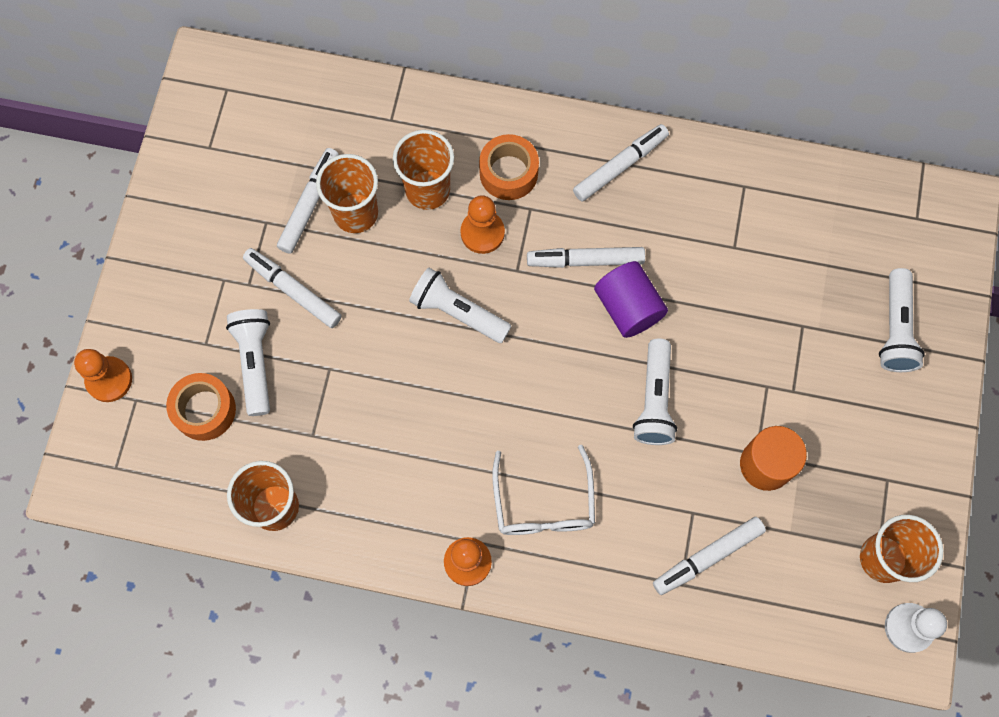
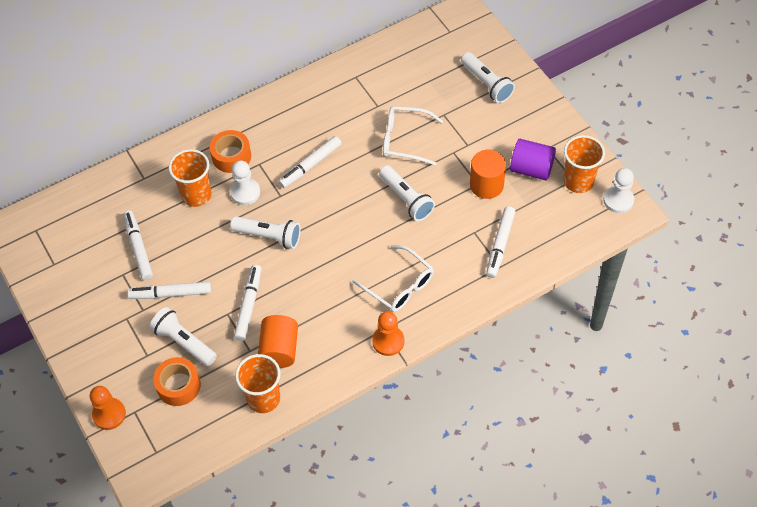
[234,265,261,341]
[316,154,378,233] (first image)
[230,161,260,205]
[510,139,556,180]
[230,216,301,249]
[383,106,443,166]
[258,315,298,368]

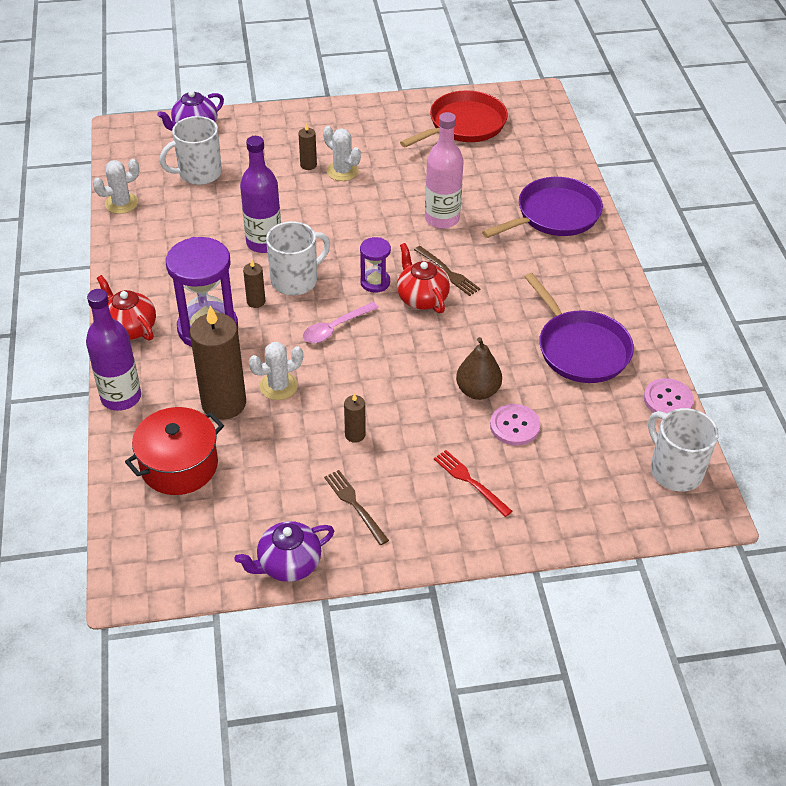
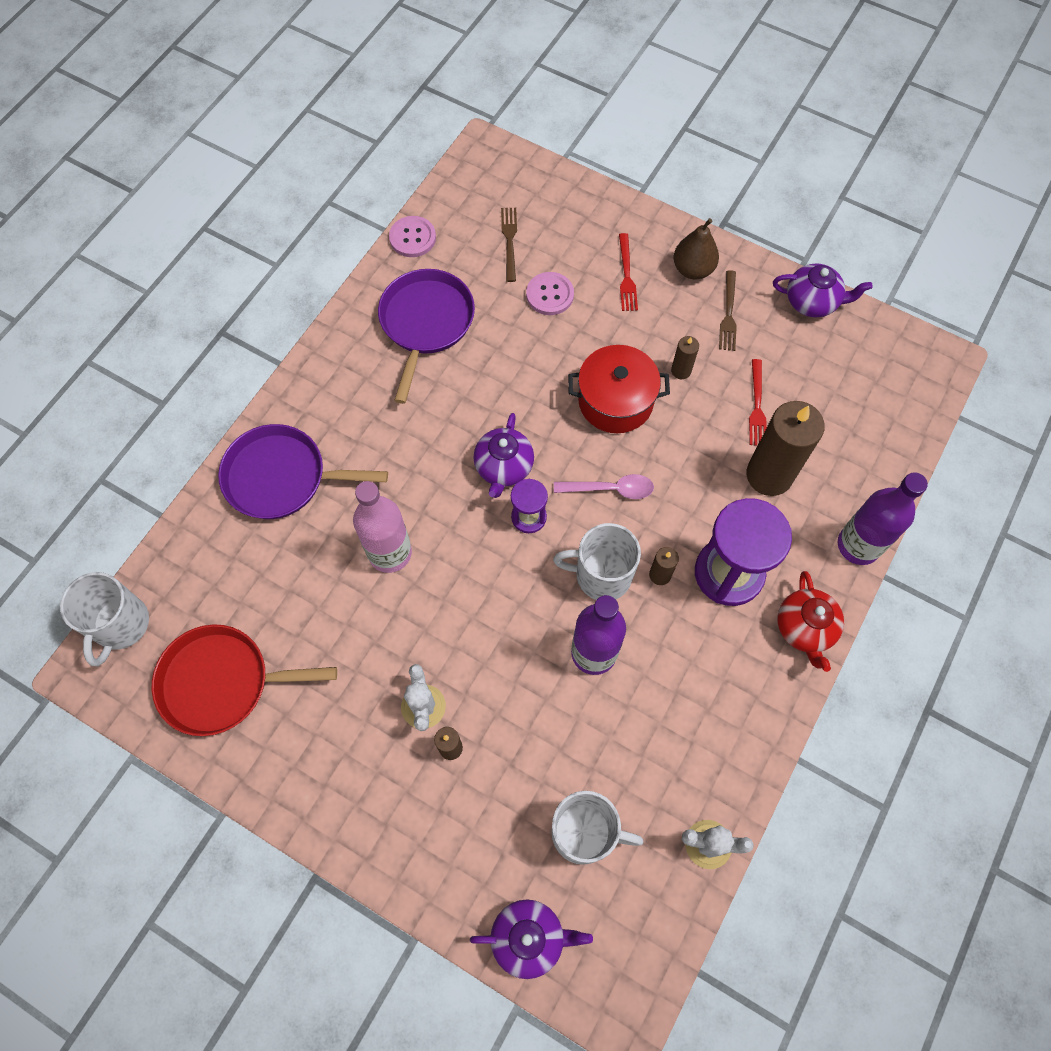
[473,413,534,498]
[501,208,517,282]
[673,218,719,279]
[249,342,303,400] (first image)
[568,345,670,433]
[60,572,149,666]
[749,359,767,445]

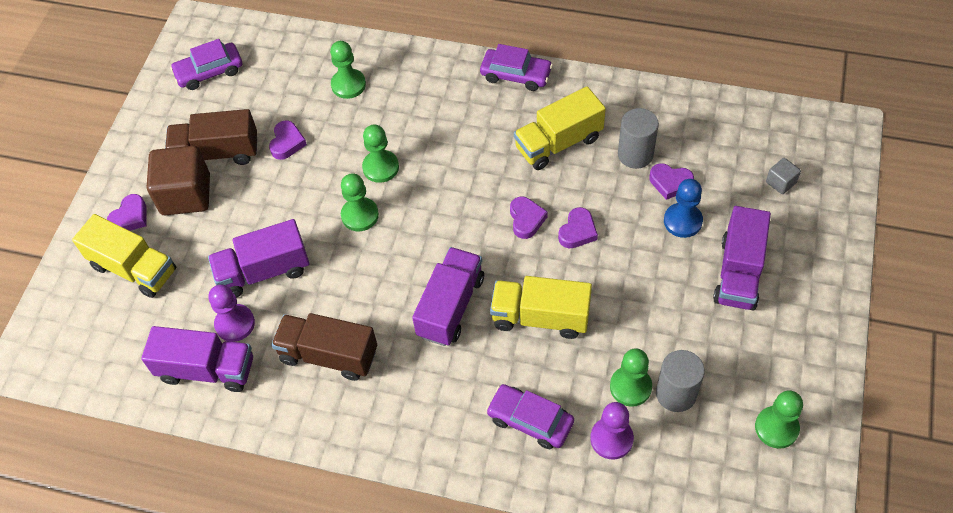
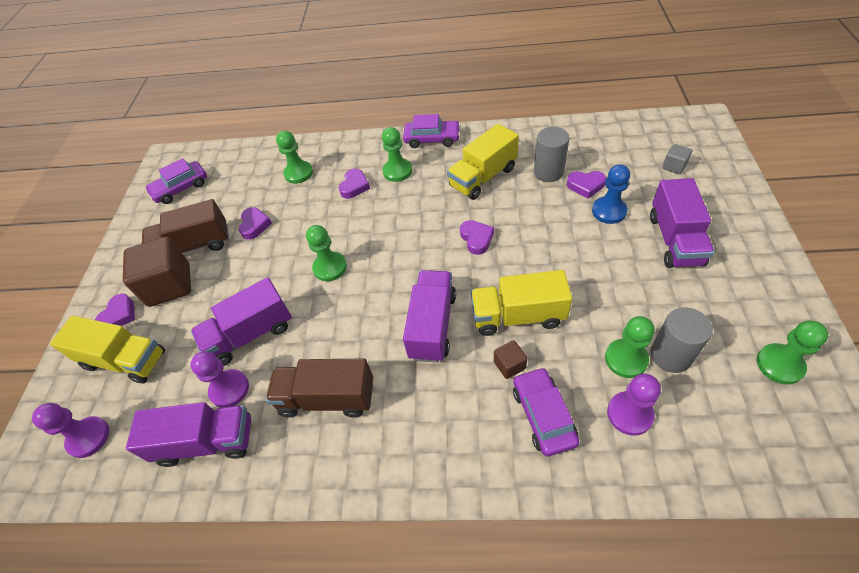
[382,127,412,182]
[338,169,370,199]
[513,367,579,457]
[494,340,527,379]
[32,403,109,458]

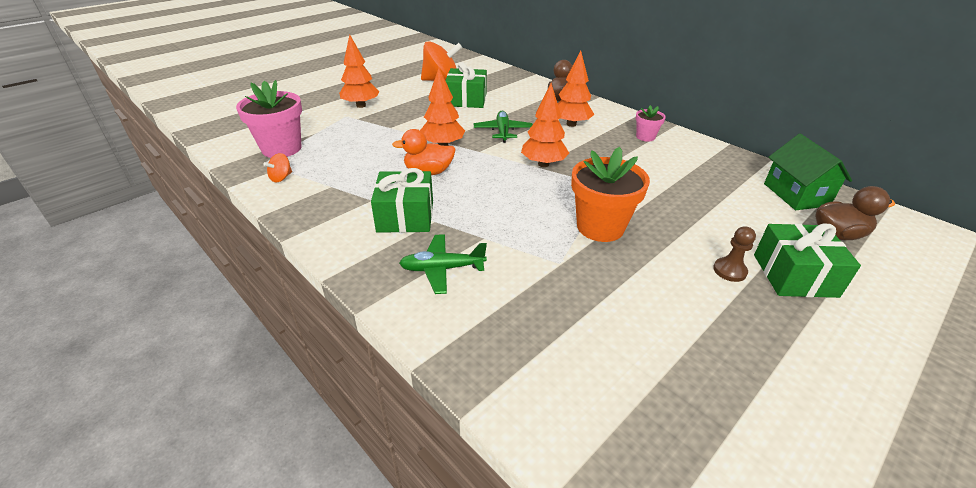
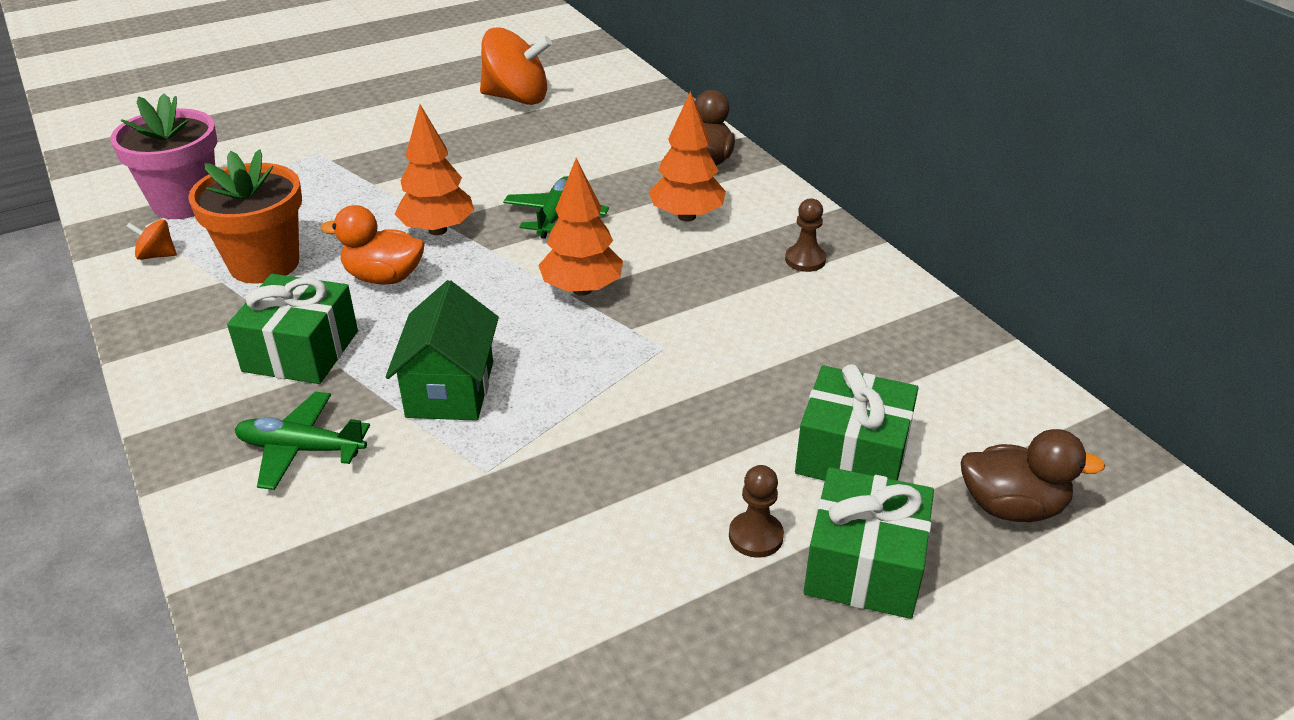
[339,35,379,108] (first image)
[795,364,918,481]
[785,198,826,272]
[386,280,499,421]
[188,150,302,283]
[126,219,177,260]

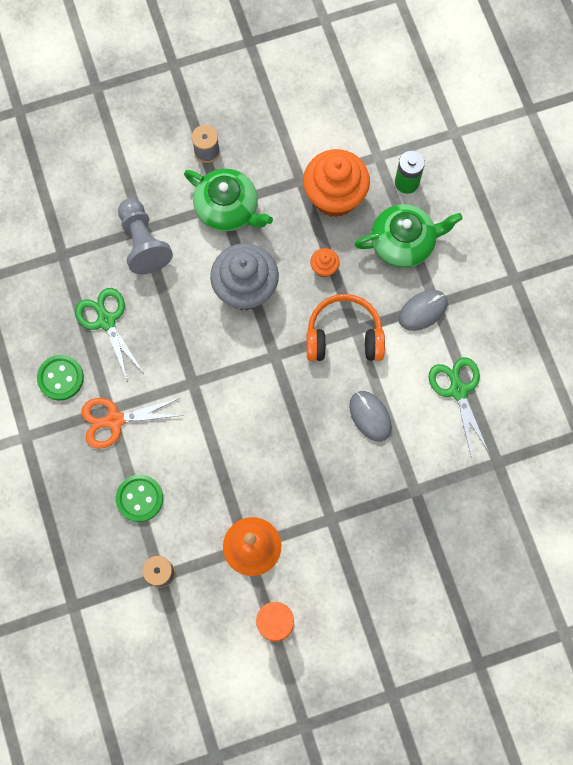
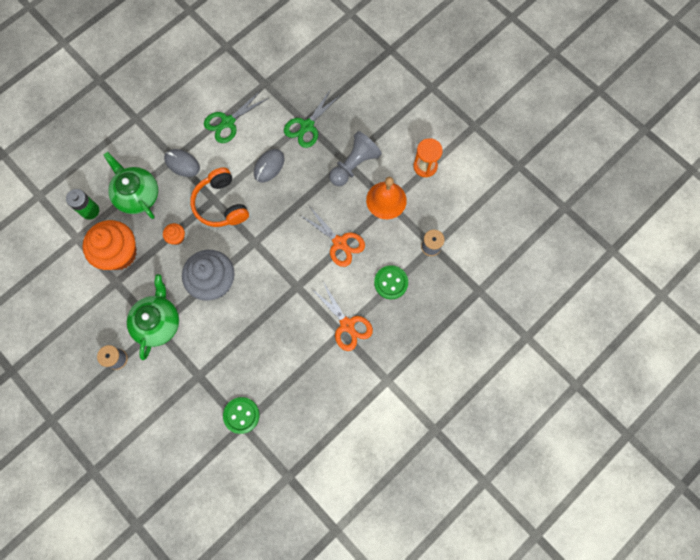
[329,131,382,186]
[284,89,341,148]
[223,397,259,434]
[300,206,365,267]

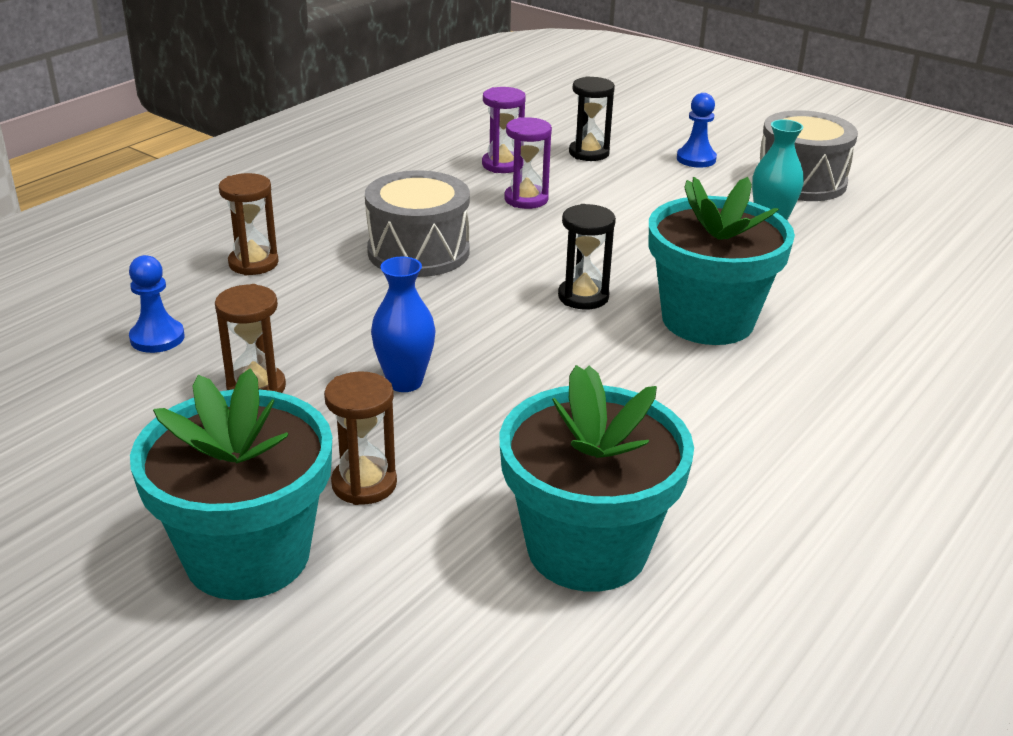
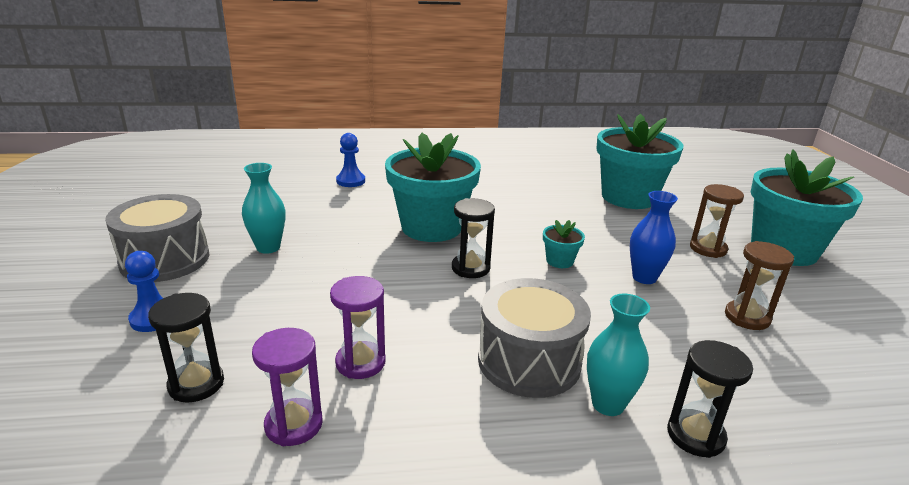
[667,340,753,458]
[336,133,365,187]
[543,220,585,268]
[587,294,650,416]

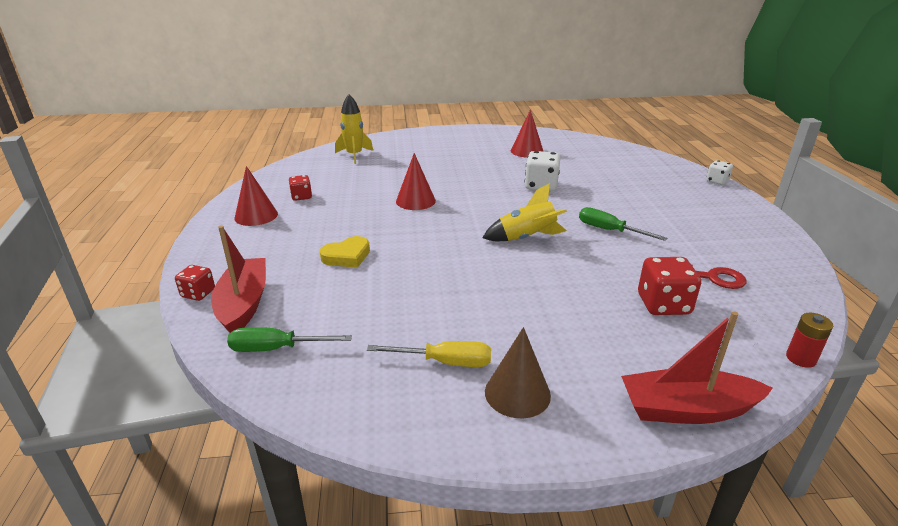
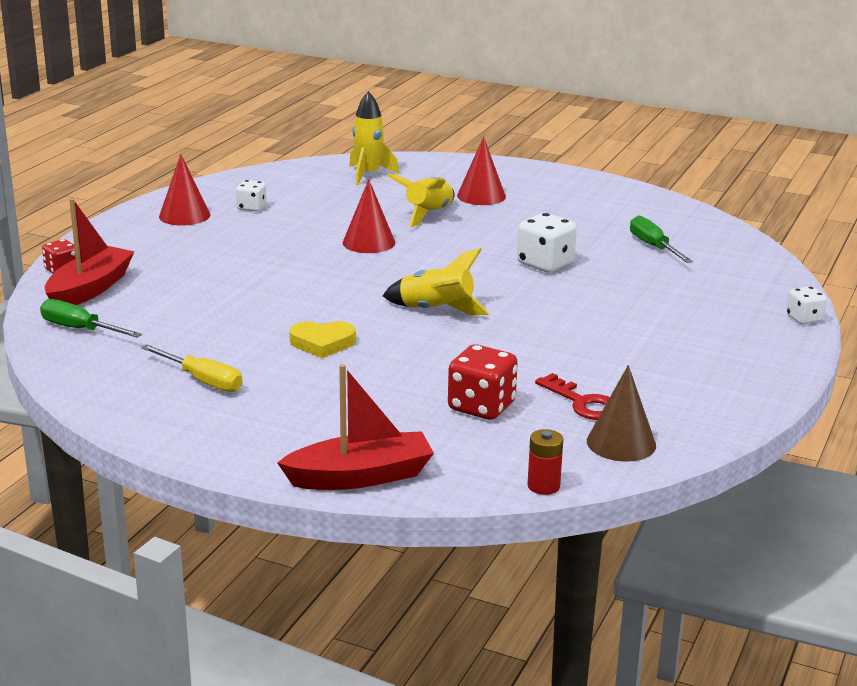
[457,137,506,205]
[236,180,267,212]
[630,215,693,263]
[290,321,356,358]
[277,364,434,490]
[587,365,656,462]
[387,173,455,227]

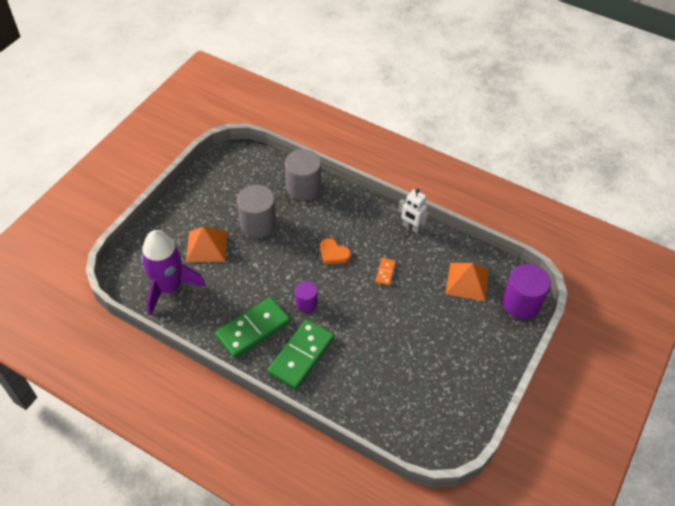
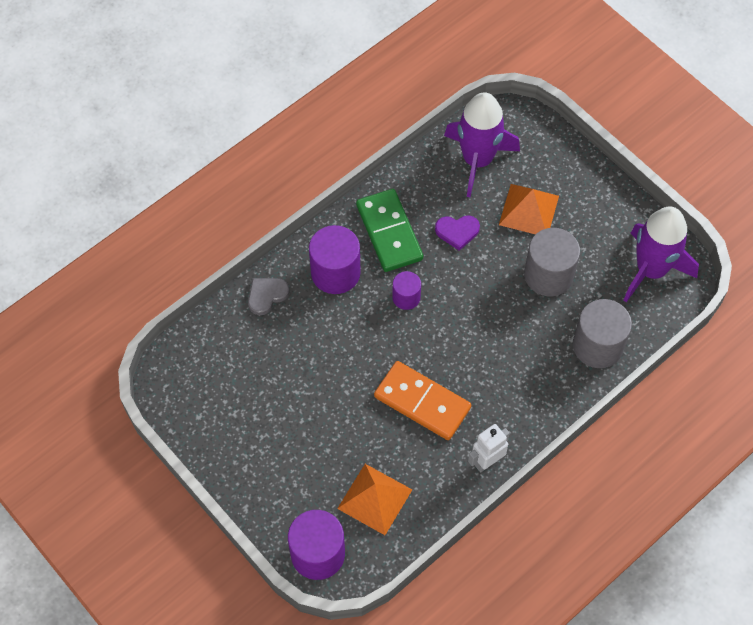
[320,238,351,264] (first image)
[374,361,471,440]
[309,225,361,294]
[624,206,699,302]
[435,215,480,251]
[248,278,289,315]

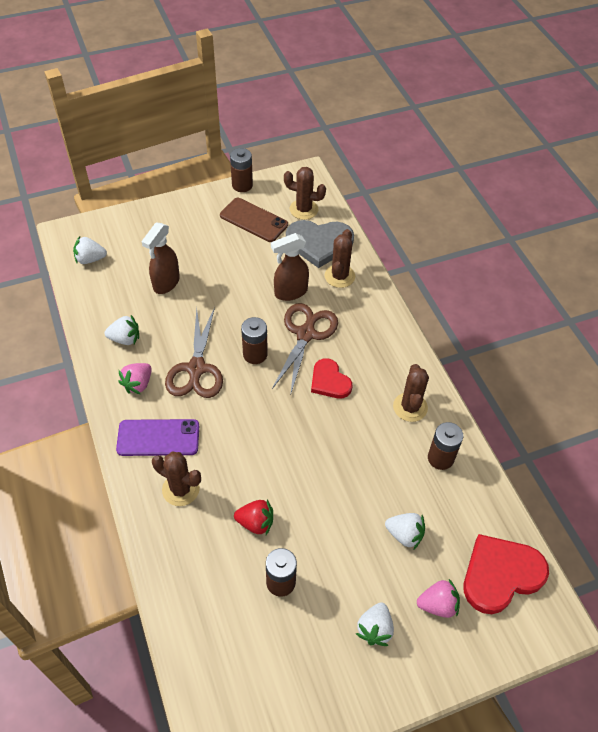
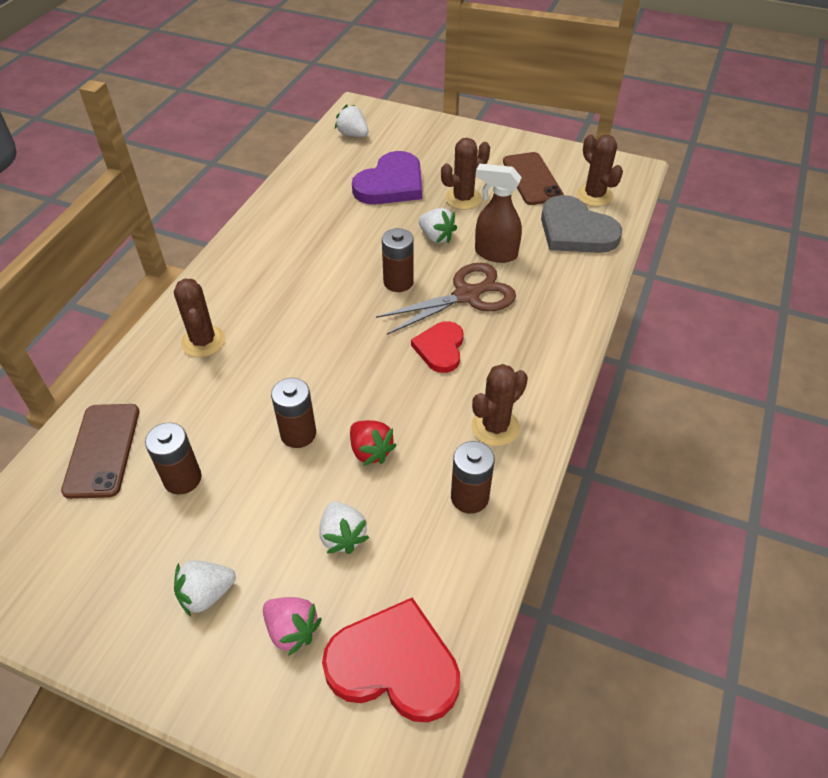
[271,378,316,448]
[352,151,422,204]
[441,138,490,210]
[165,307,223,398] (first image)
[419,208,457,243]
[118,363,152,394] (first image)
[116,419,199,456] (first image)
[350,420,397,466]
[61,404,139,499]

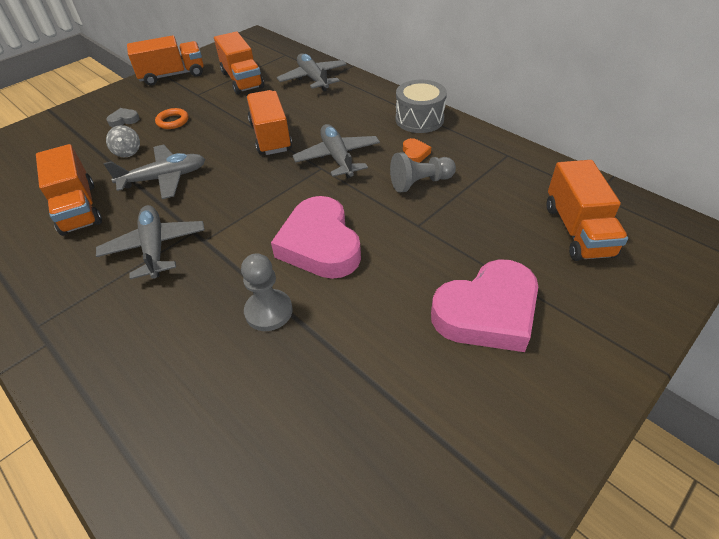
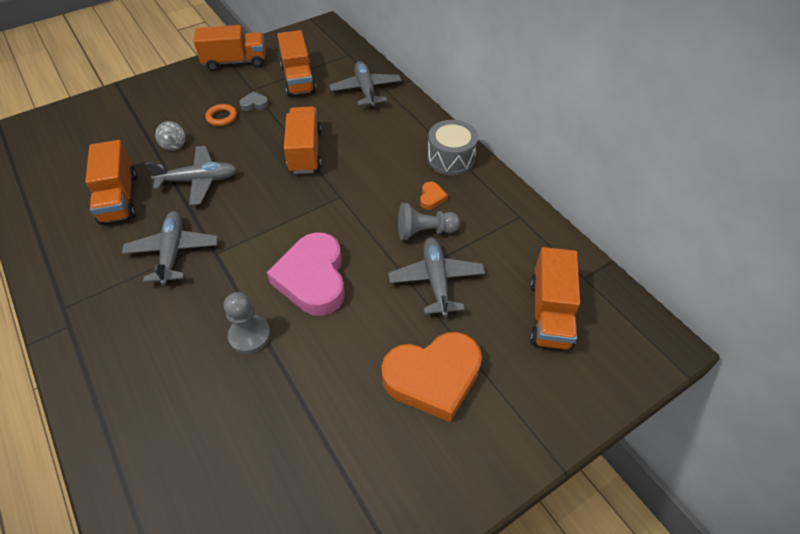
[239,92,269,111]
[388,238,485,317]
[382,332,482,422]

